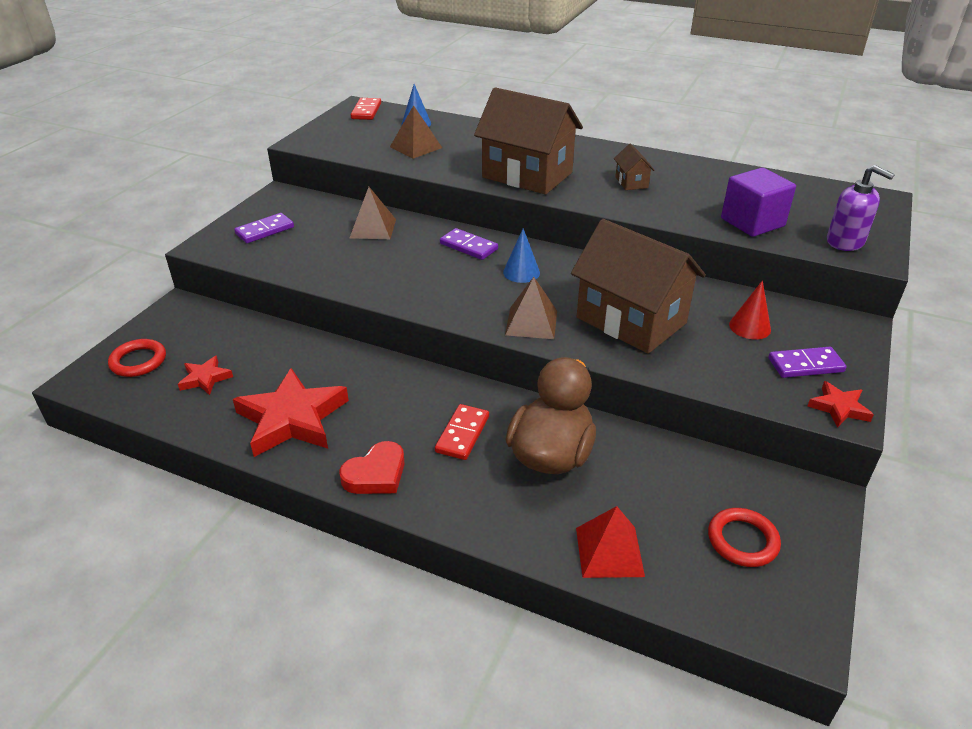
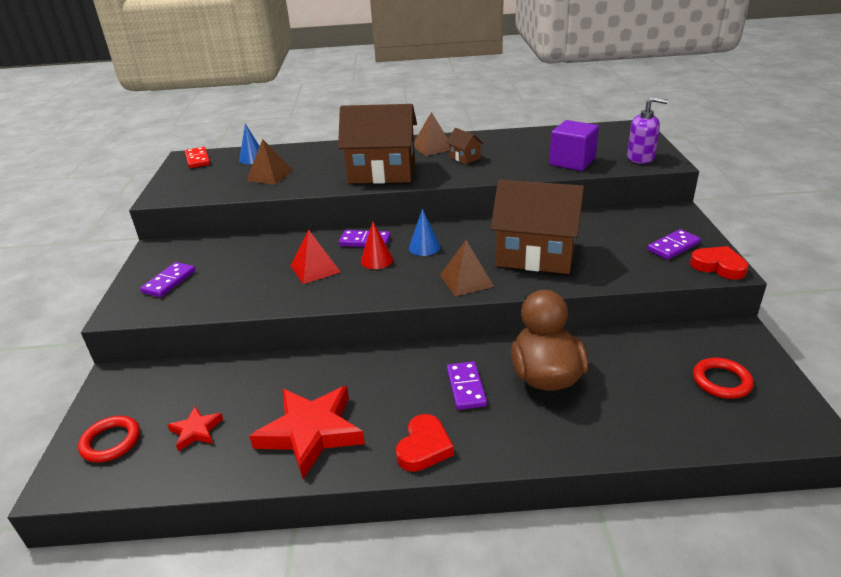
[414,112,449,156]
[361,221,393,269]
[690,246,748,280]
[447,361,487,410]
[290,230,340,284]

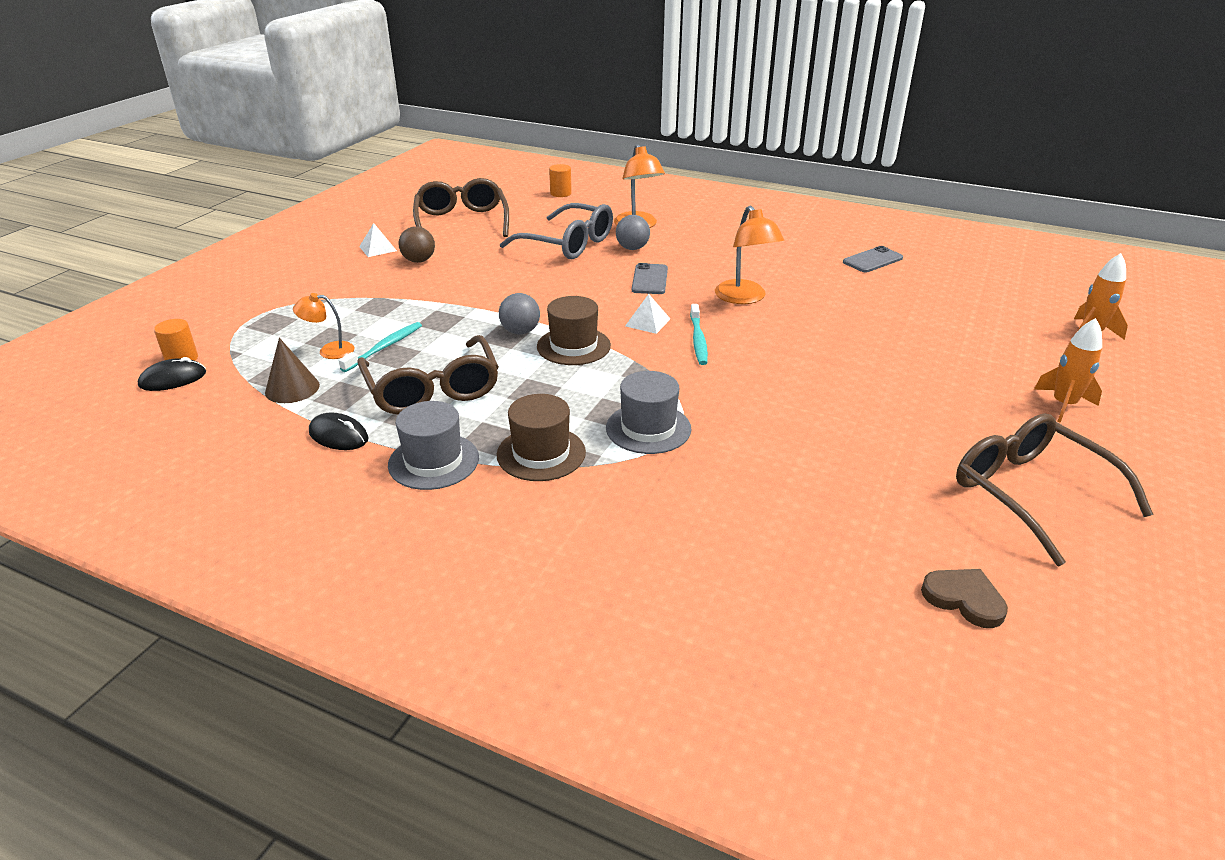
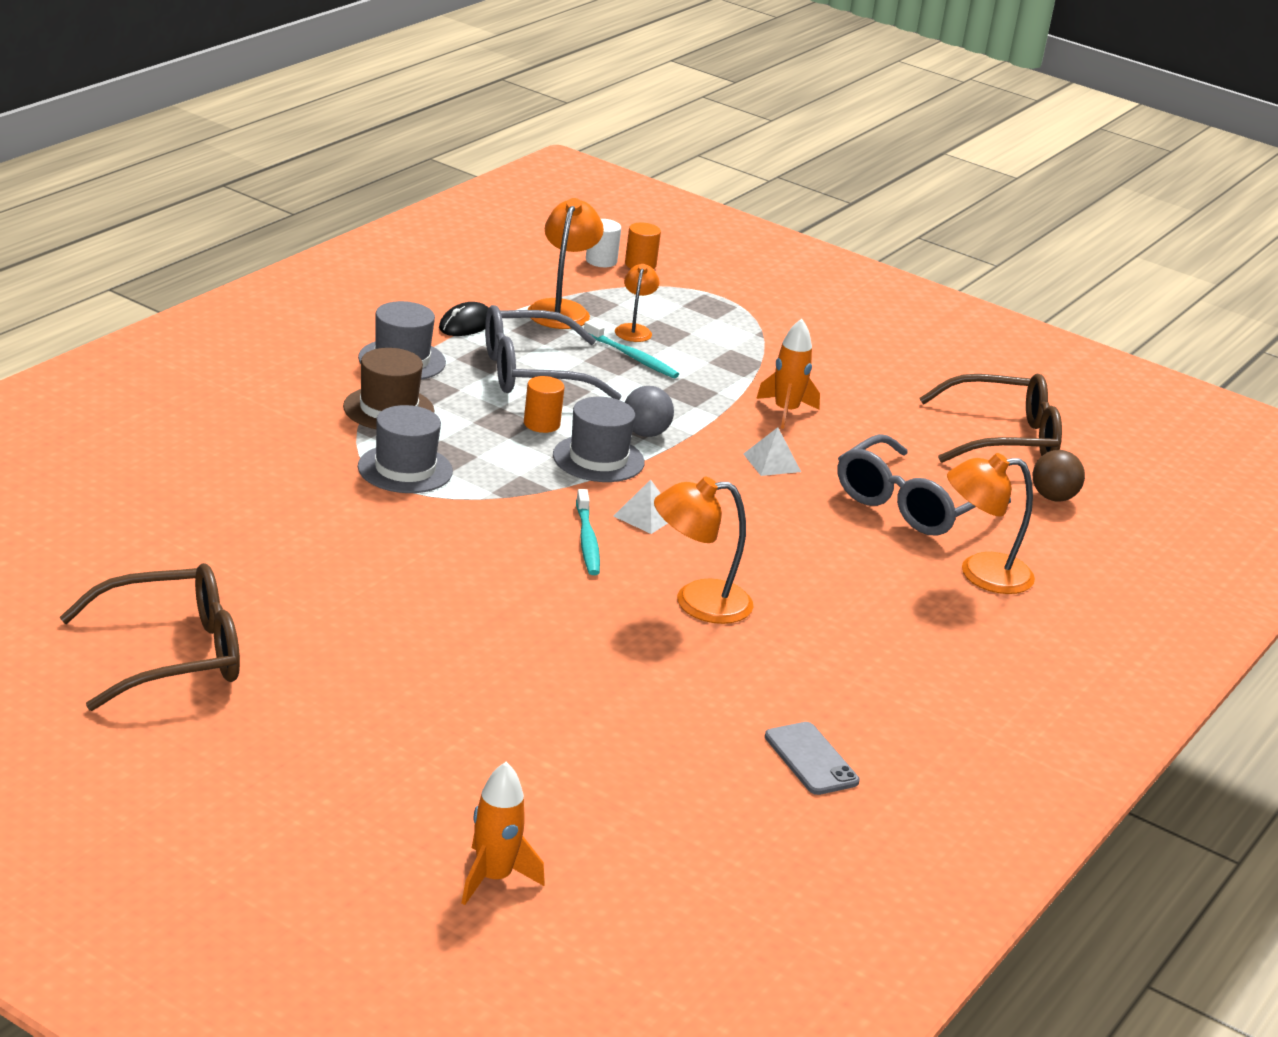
[524,376,564,433]
[616,215,650,250] (first image)
[743,427,801,476]
[1033,450,1085,502]
[632,263,668,294] (first image)
[553,397,645,482]
[576,489,600,575]
[756,319,820,429]
[485,305,622,400]
[528,198,604,329]
[586,219,621,267]
[921,569,1008,628] (first image)

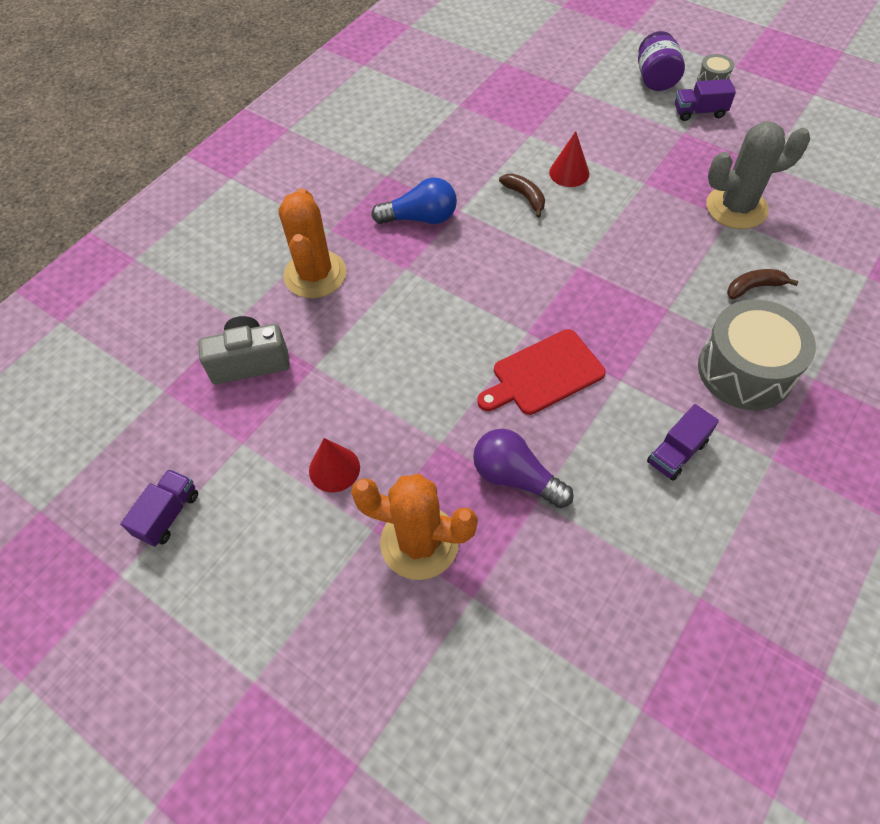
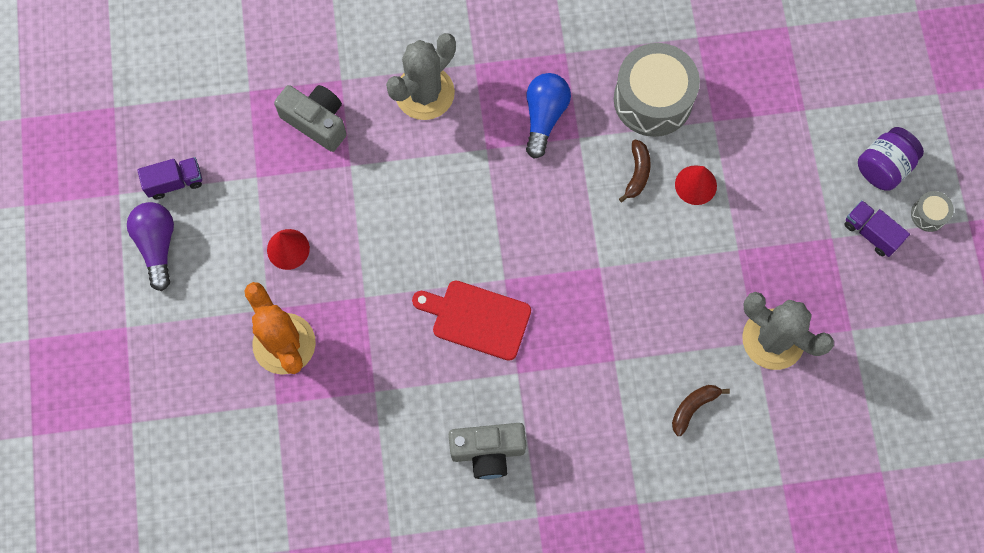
[526,73,571,159]
[386,33,456,120]
[672,385,730,436]
[614,43,700,137]
[449,423,526,479]
[127,202,174,291]

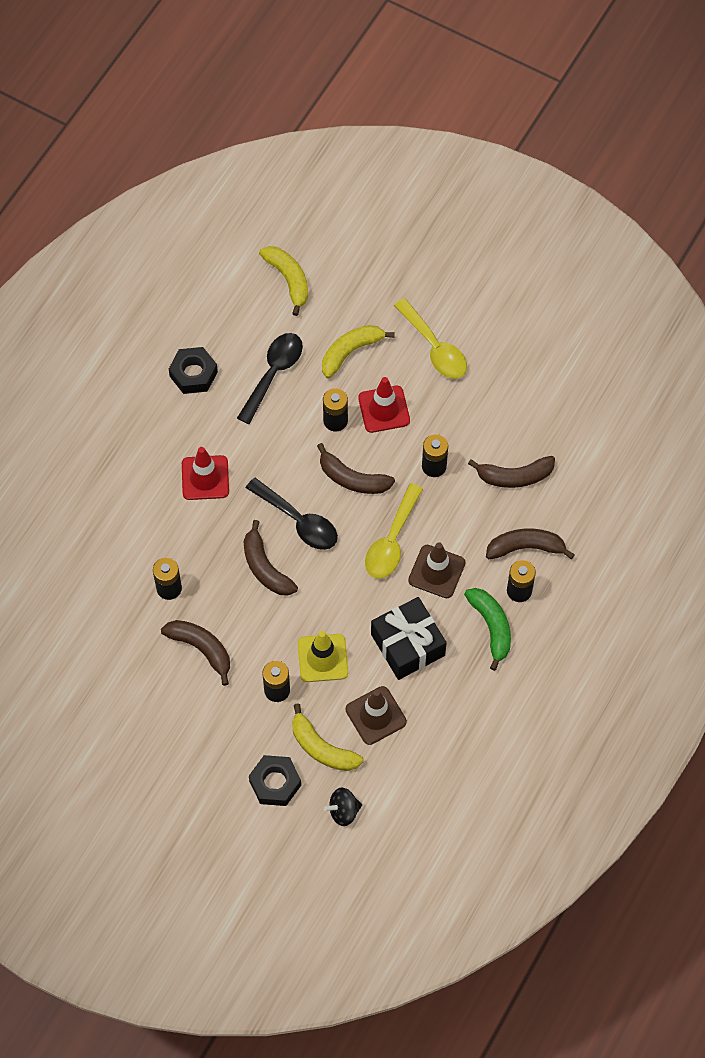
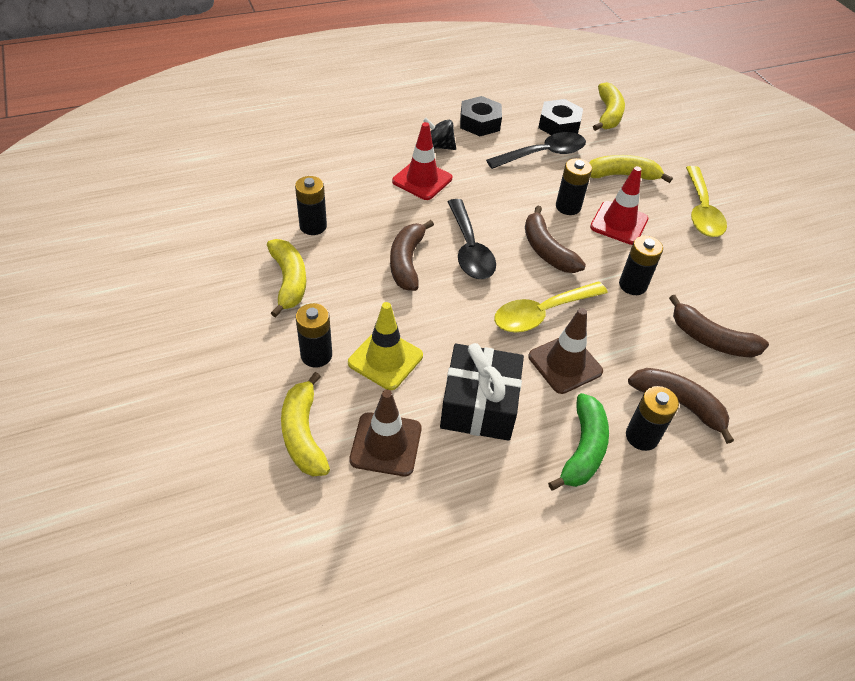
[267,239,306,318]
[538,99,583,135]
[423,118,456,150]

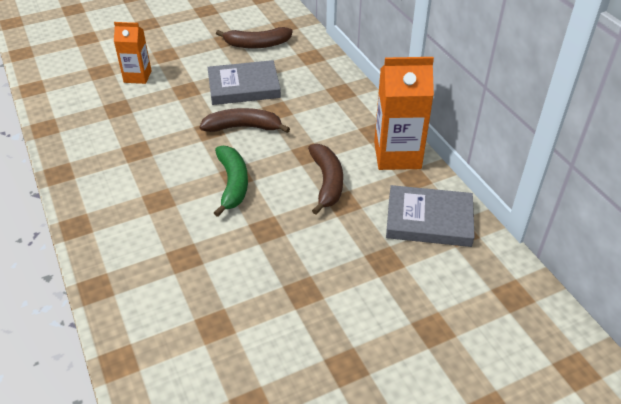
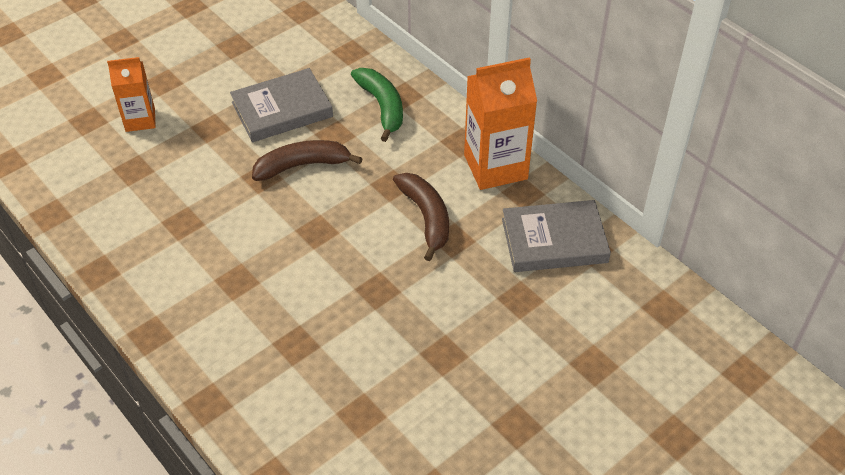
[216,27,293,49] (first image)
[351,68,403,142]

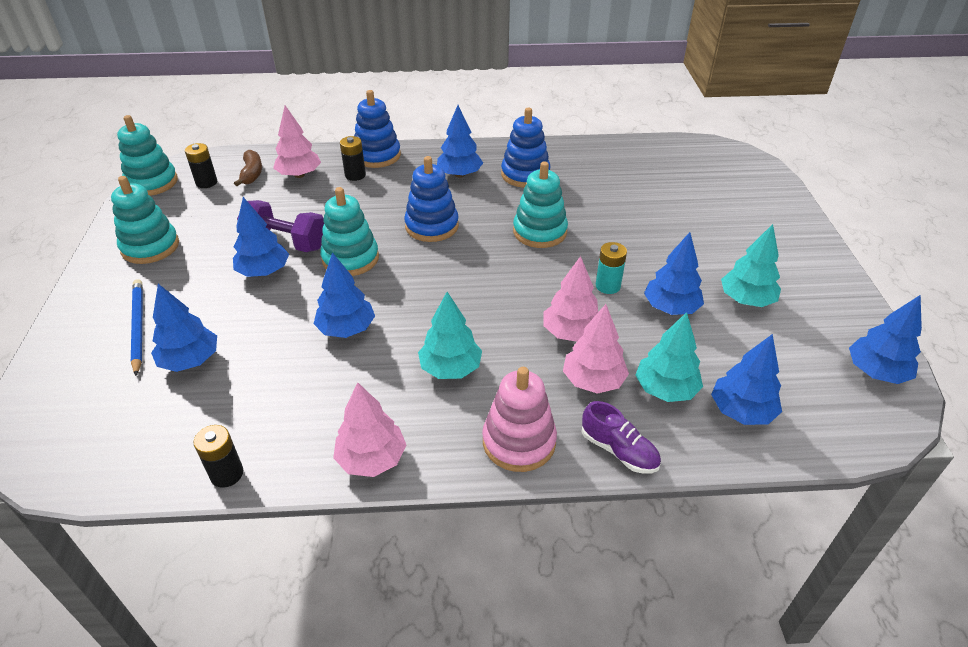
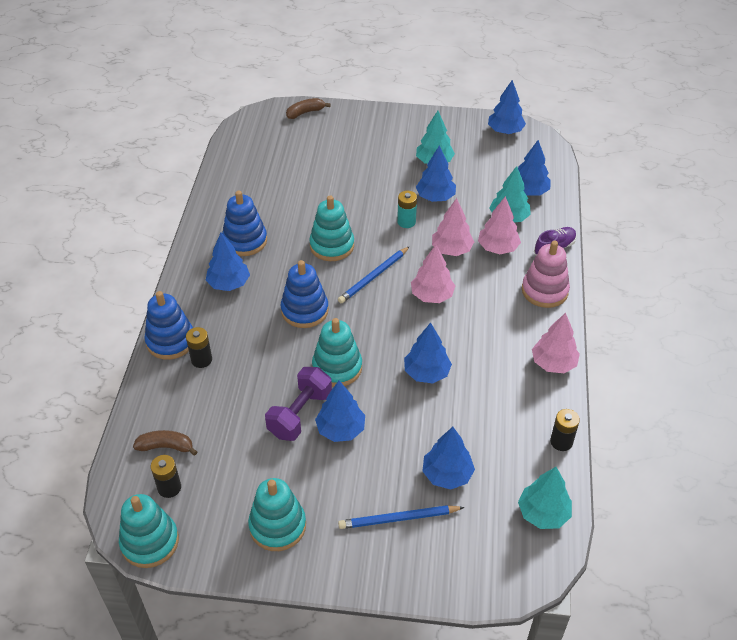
[411,245,455,303]
[518,467,572,529]
[286,98,331,119]
[338,246,410,303]

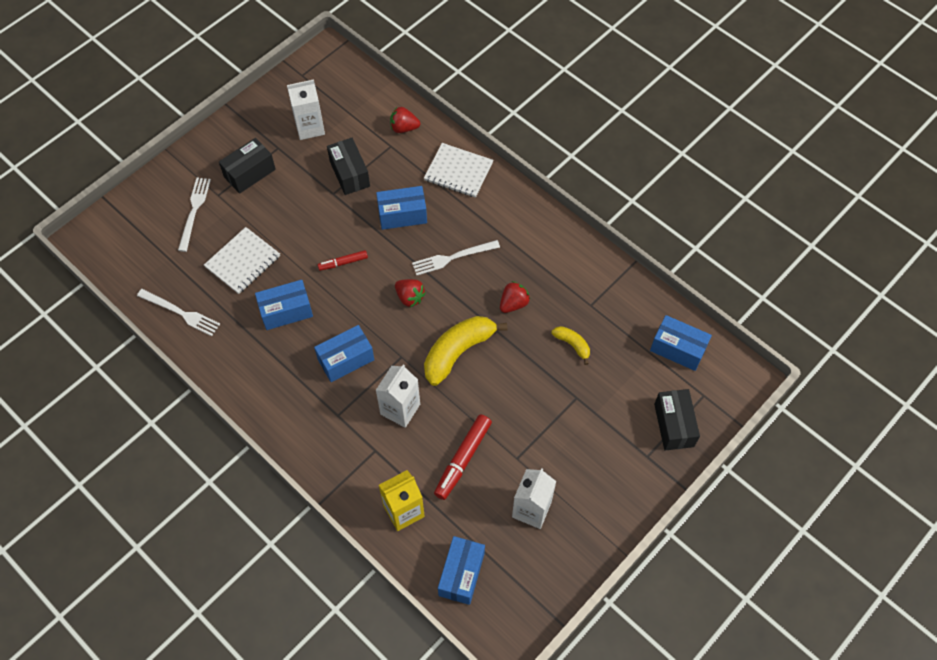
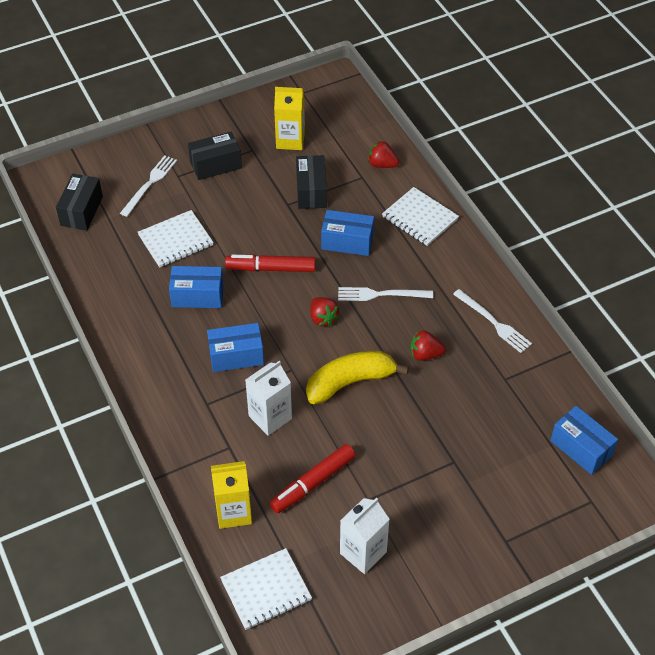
[274,87,305,150]
[225,254,316,272]
[410,330,446,361]
[453,289,532,353]
[551,326,590,365] (first image)
[56,174,103,231]
[220,548,312,630]

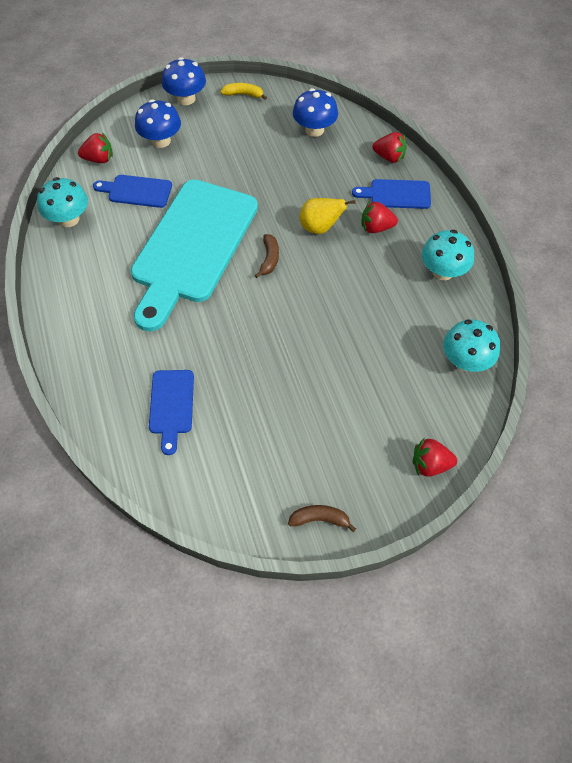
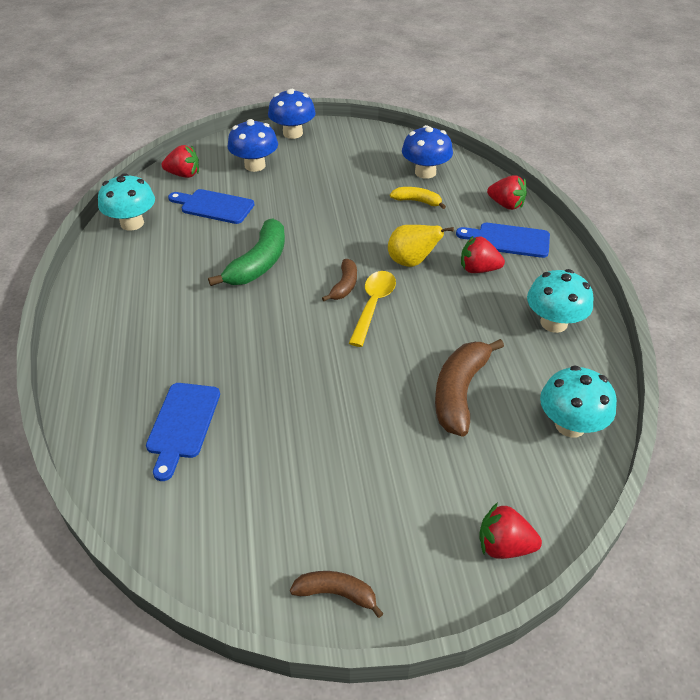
[390,187,446,209]
[208,218,285,286]
[349,271,396,347]
[435,339,504,437]

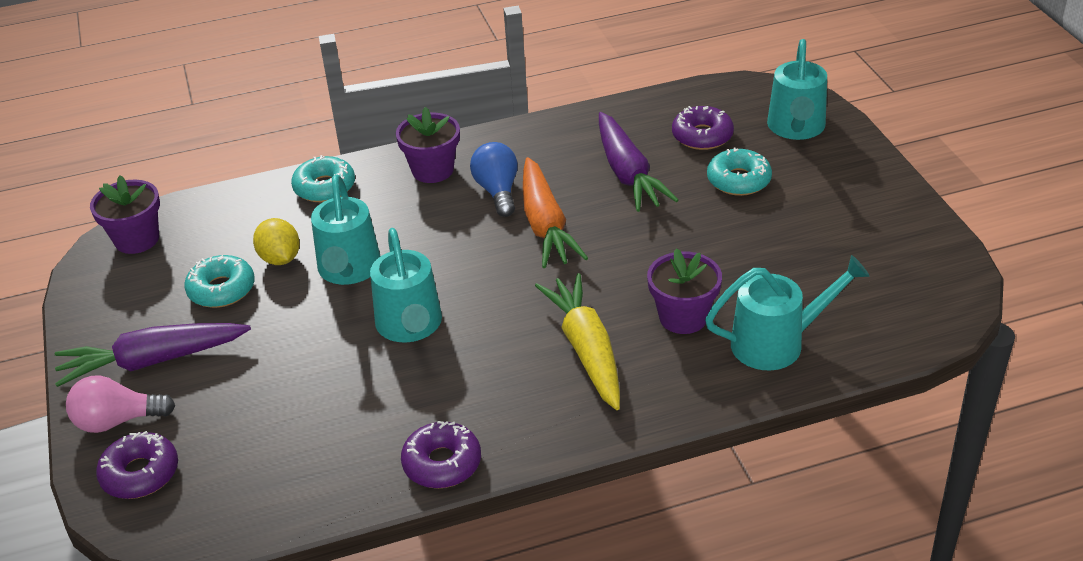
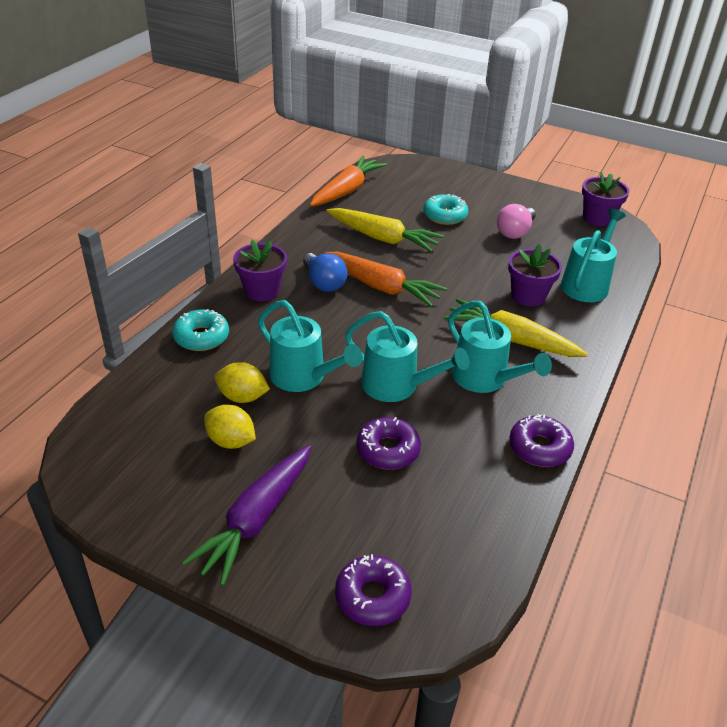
[448,301,552,393]
[357,417,421,470]
[326,208,444,252]
[303,253,347,292]
[582,172,629,226]
[204,405,256,449]
[497,204,536,239]
[310,156,387,206]

